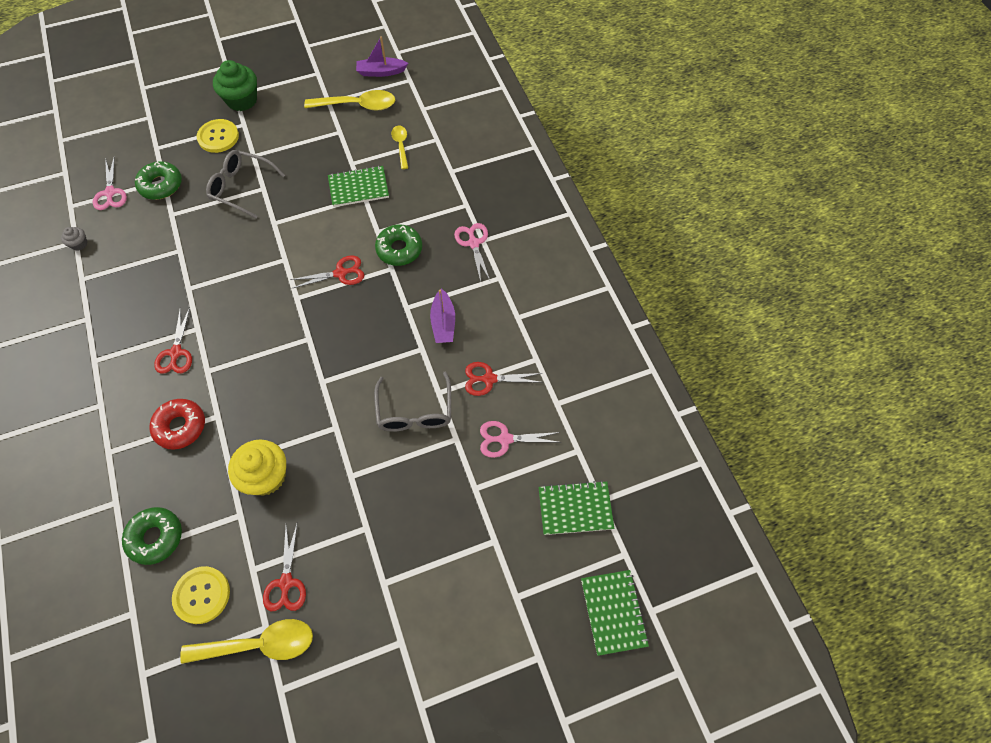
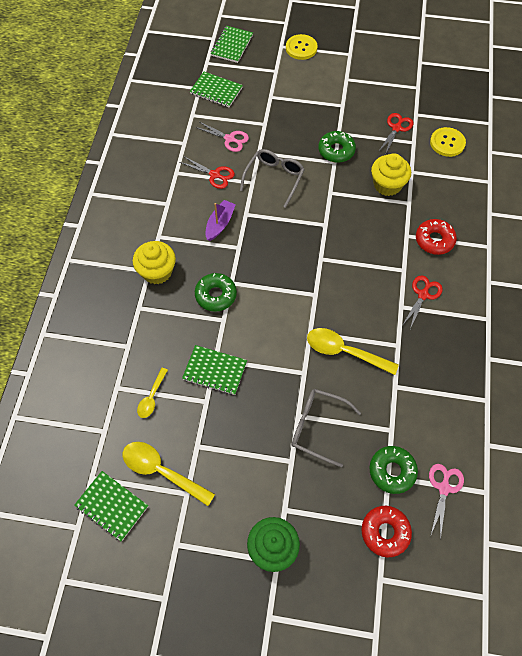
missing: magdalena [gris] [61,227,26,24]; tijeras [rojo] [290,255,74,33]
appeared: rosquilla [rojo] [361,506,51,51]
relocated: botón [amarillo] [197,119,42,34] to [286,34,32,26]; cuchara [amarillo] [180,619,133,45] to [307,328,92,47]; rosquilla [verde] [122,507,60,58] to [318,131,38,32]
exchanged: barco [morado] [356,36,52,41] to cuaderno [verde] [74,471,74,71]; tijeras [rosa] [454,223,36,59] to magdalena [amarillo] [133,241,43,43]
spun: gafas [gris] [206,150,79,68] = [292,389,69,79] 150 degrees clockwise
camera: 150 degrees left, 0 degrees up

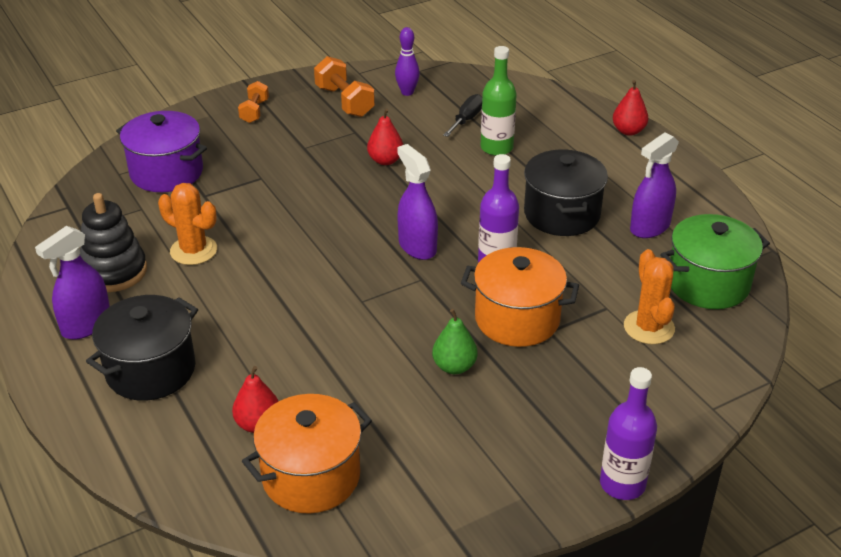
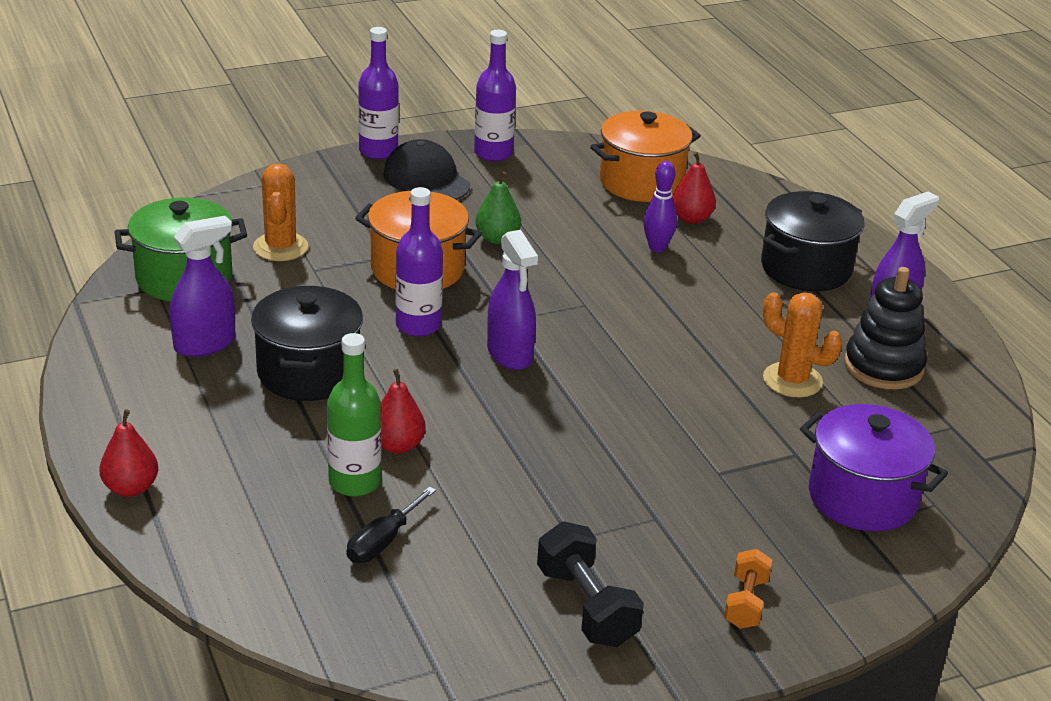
appeared: gorra [negro] [383,139,87,61]; botella [morado] [474,30,42,131]
relocated: pera [rojo] [367,109,36,56] to [381,369,45,85]; bolo [morado] [395,27,25,69] to [643,161,34,91]
colour: mancuerna [naranja] [314,56,61,61] to mancuerna [negro] [537,521,107,126]
camera: 175 degrees left, 5 degrees down

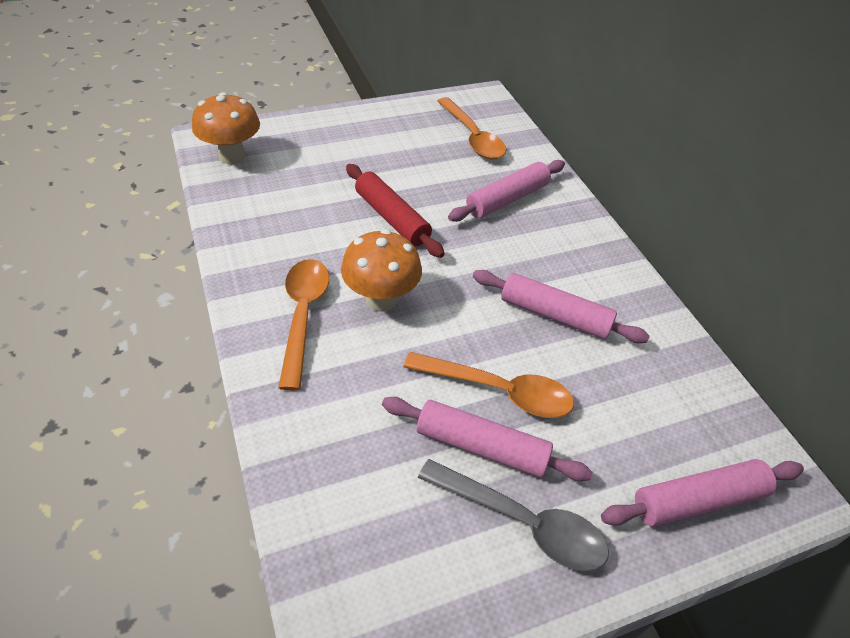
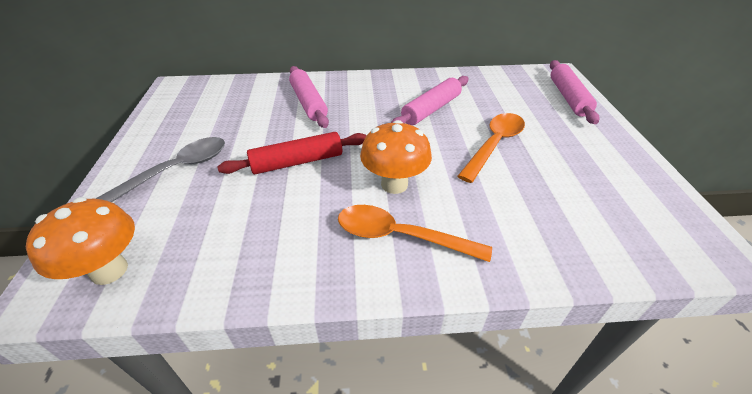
missing: rodillo [rosa] [382,397,211,84]; cuchara [naranja] [437,97,69,62]
relocated: cuchara [gris] [418,459,191,112] to [95,137,130,65]
camera: 70 degrees left, 5 degrees down

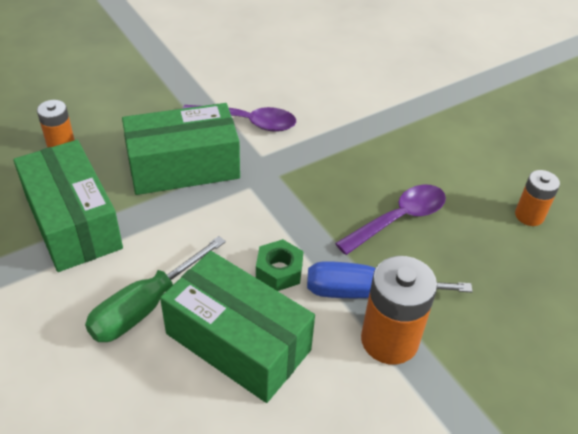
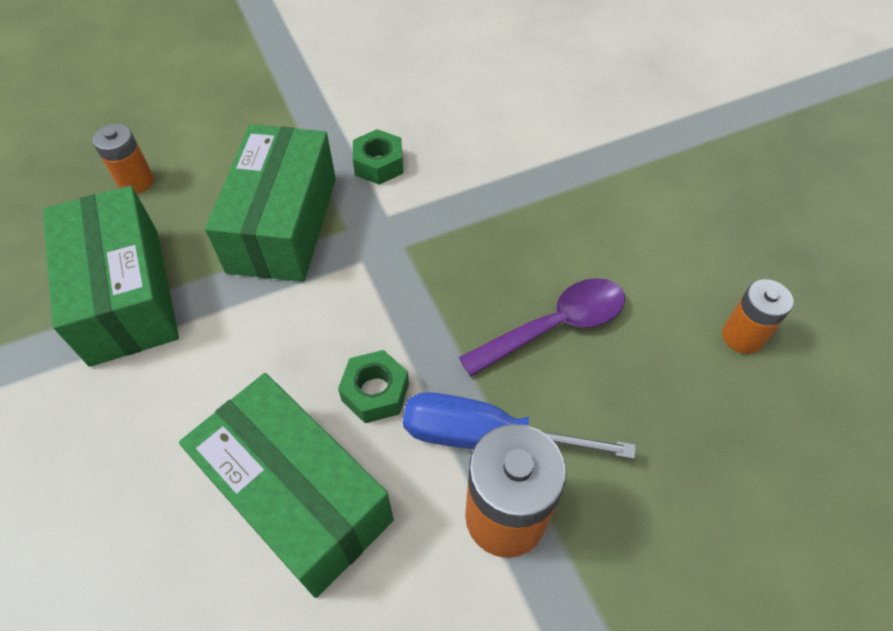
missing: destornillador [verde] [85,236,141,106]
exchanged: cuchara [morado] [182,105,114,27] to tuerca [verde] [353,129,50,56]
spun: caja [verde] [122,103,118,92] = [205,124,131,158] 75 degrees counterclockwise
camera: 10 degrees right, 10 degrees up

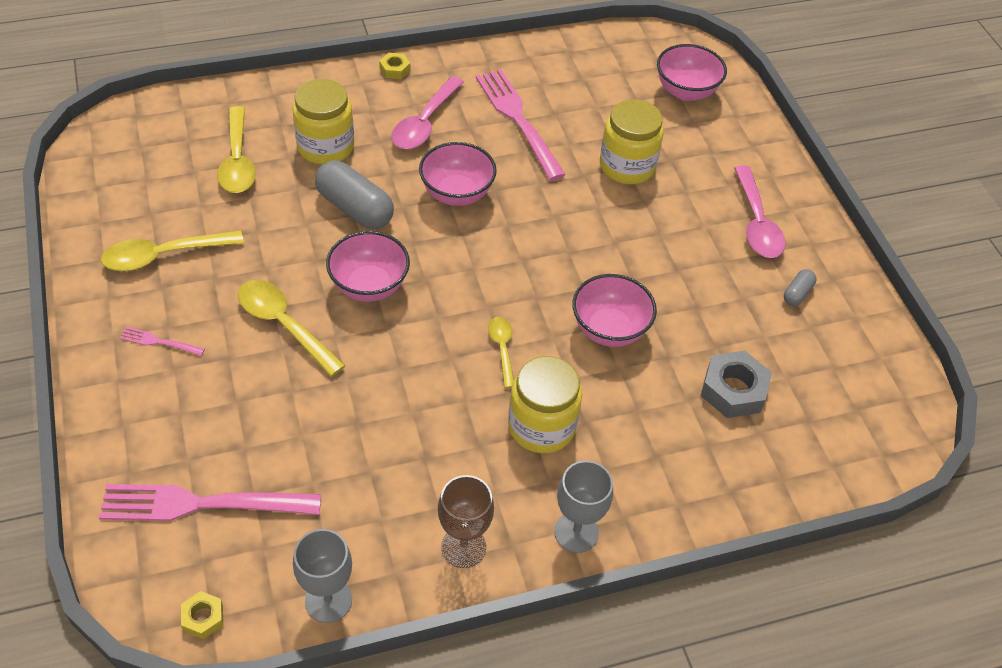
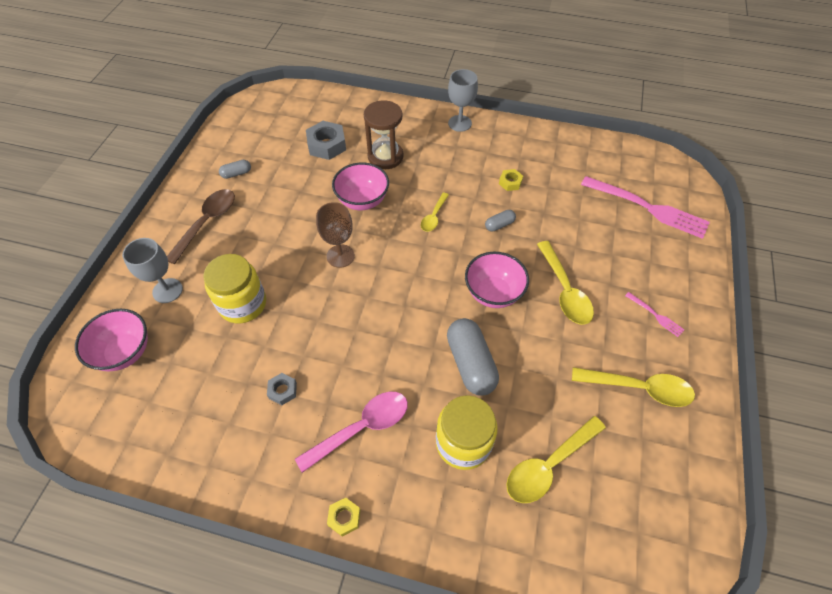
missing: cuenco [rosa] [419,142,78,64]; tarro [amarillo] [508,356,74,97]
appeared: reloj de arena [marrón] [364,100,39,69]; cápsula [gris] [485,210,31,22]
relocated: copa [gris] [293,529,59,94] to [122,238,61,65]; copa [marrón] [438,475,56,93] to [316,202,39,66]; tuerca [amarillo] [181,591,42,48] to [499,169,24,22]
exchanged: tenedor [rosa] [476,70,90,110] to tuerca [gris] [267,373,30,32]
colour: cuchara [rosa] [734,165,52,93] to cuchara [marrón] [167,189,68,75]
spun: cuchara [amarillo] [217,106,39,87] = [506,416,100,87] 150 degrees counterclockwise
camera: 145 degrees left, 5 degrees up

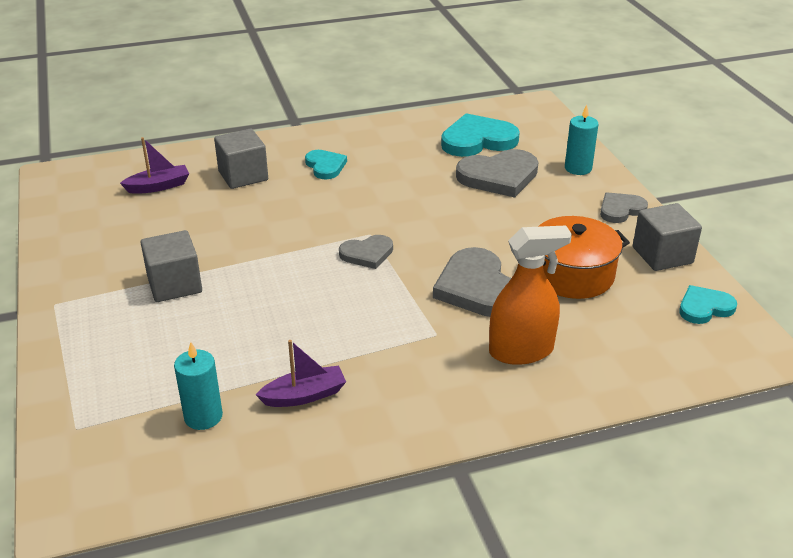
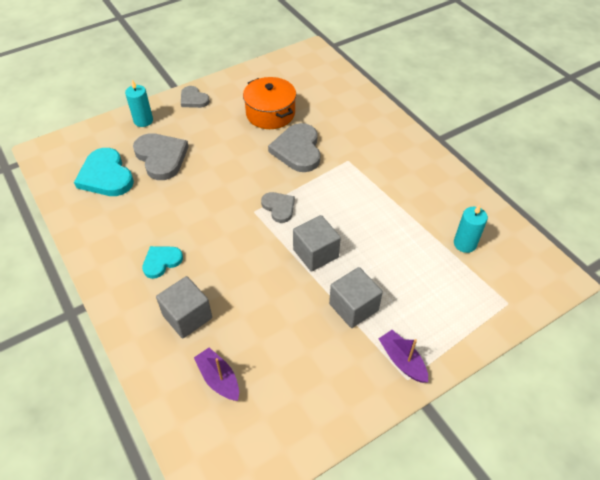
missing: pulverizador [naranja] [489,225,83,140]; corazón [turquesa] [679,285,58,39]
relocated: cubo [gris] [633,203,69,68] to [293,215,48,57]; barco [morado] [256,340,90,67] to [378,330,50,53]
spun: corazón [gris] [433,247,78,70] = [268,123,52,49] 120 degrees clockwise
camera: 105 degrees left, 15 degrees up

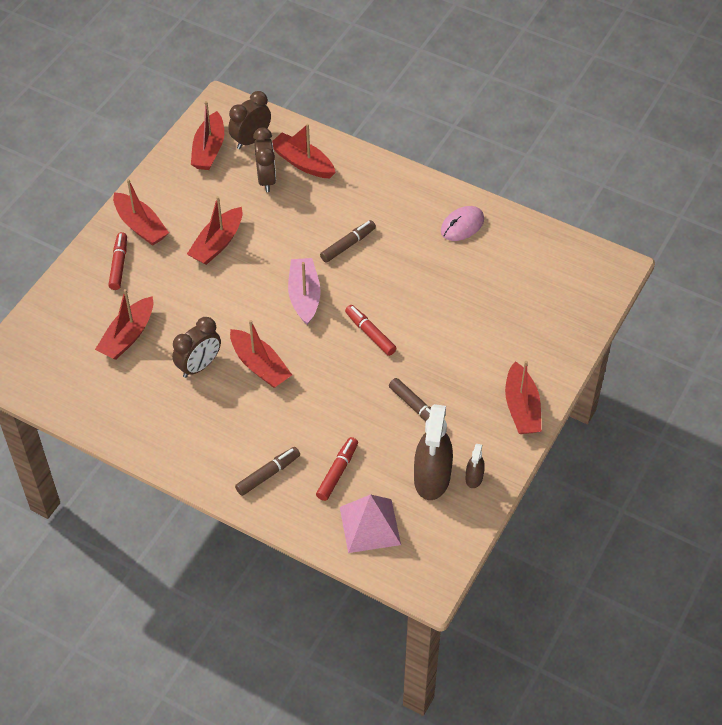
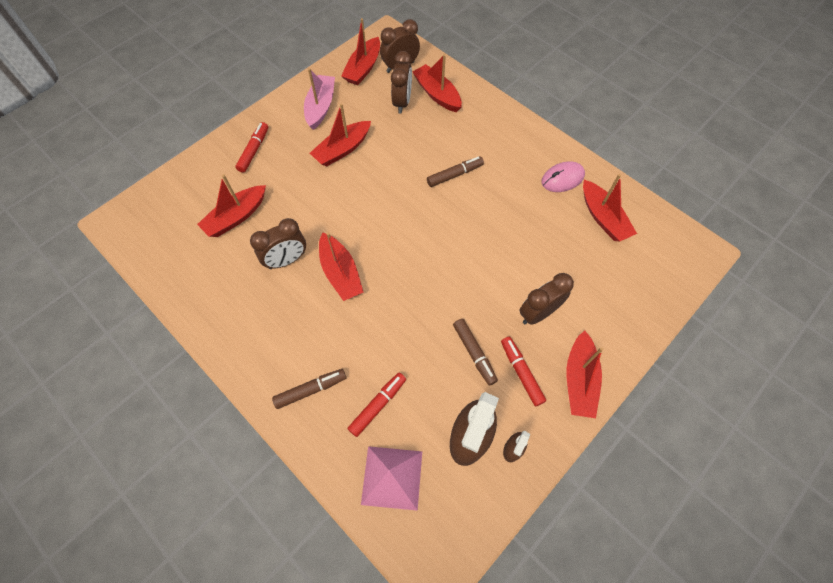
appeared: despertador [marrón] [519,273,55,52]
relocated: barco [rosa] [288,258,33,67] to [304,69,31,61]; rotulador [rojo] [345,305,52,51] to [501,337,45,69]; barco [rojo] [113,179,56,67] to [583,174,54,67]
camera: 15 degrees right, 10 degrees up

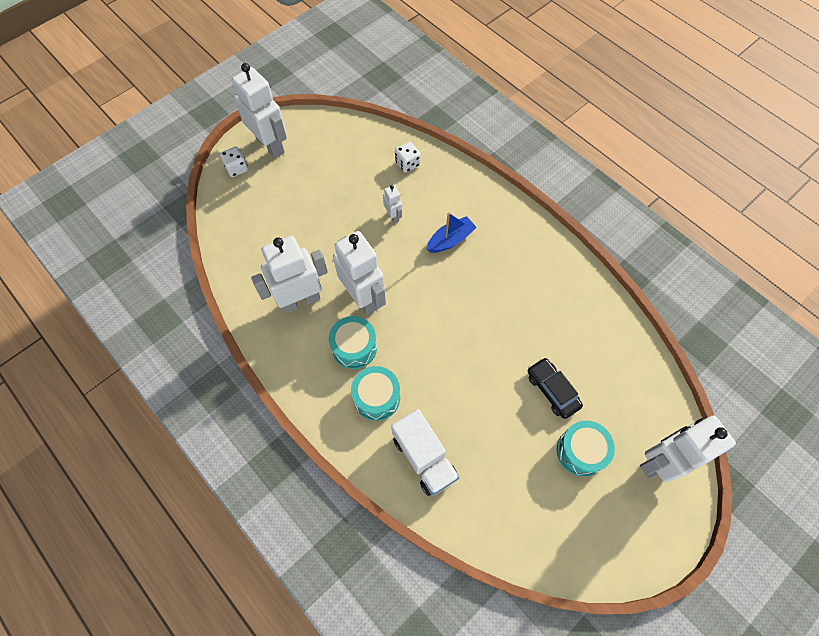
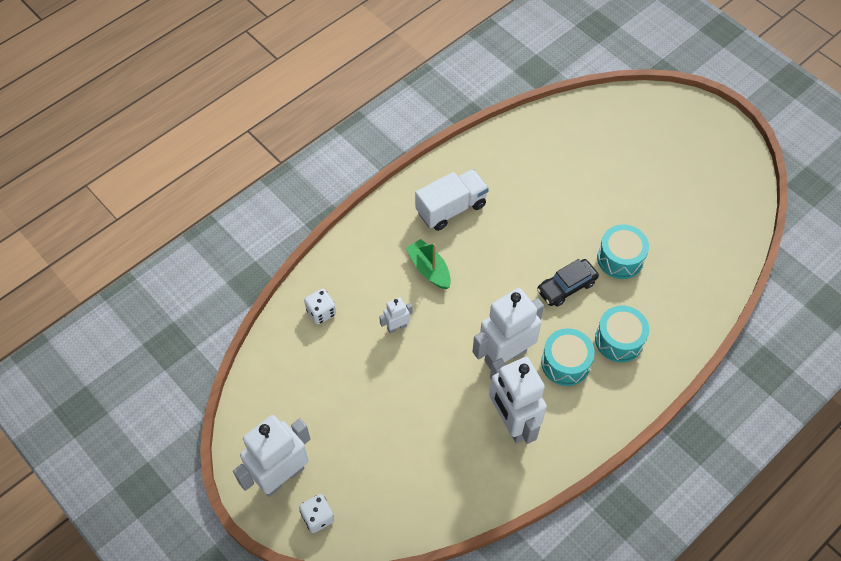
missing: robot [blanco] [640,416,96,66]
relocated: camión [blanco] [391,409,68,87] to [415,169,74,62]; coche [negro] [528,358,55,61] to [537,259,62,48]; tambor [turquesa] [557,421,58,56] to [597,224,52,55]
colour: barco [azul] [426,212,51,41] to barco [verde] [406,239,45,50]
camera: 90 degrees left, 5 degrees down

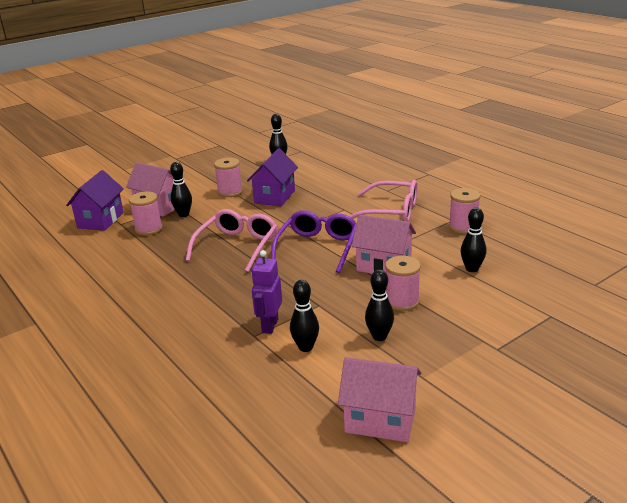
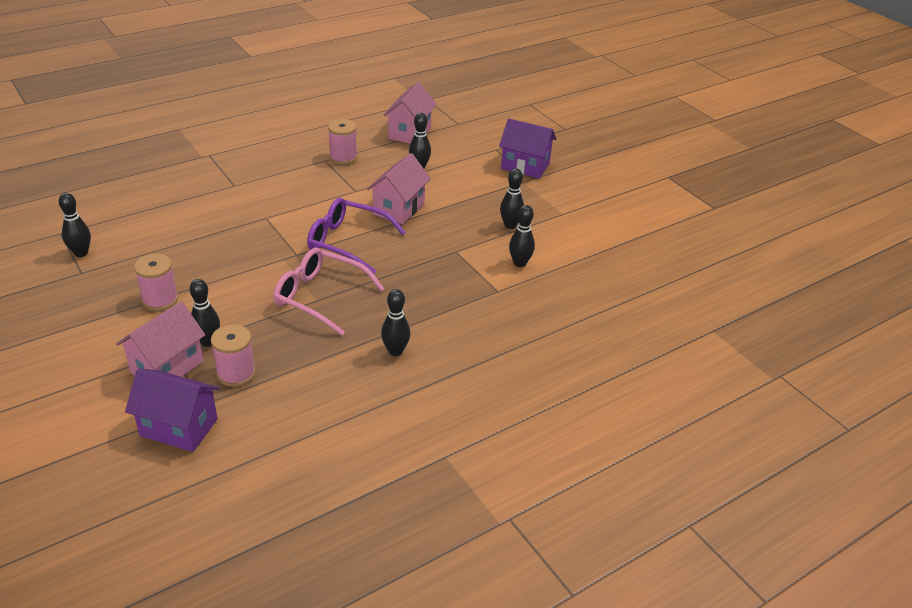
missing: robot [morado] [251,250,31,84]; gafas [rosa] [349,180,68,42]; carrete [rosa] [385,256,36,55]
appeared: bolo [negro] [381,289,29,67]
relocated: casa [rosa] [338,357,83,85] to [383,82,54,62]; casa [morado] [247,148,51,58] to [499,118,57,61]
camera: 90 degrees left, 10 degrees up

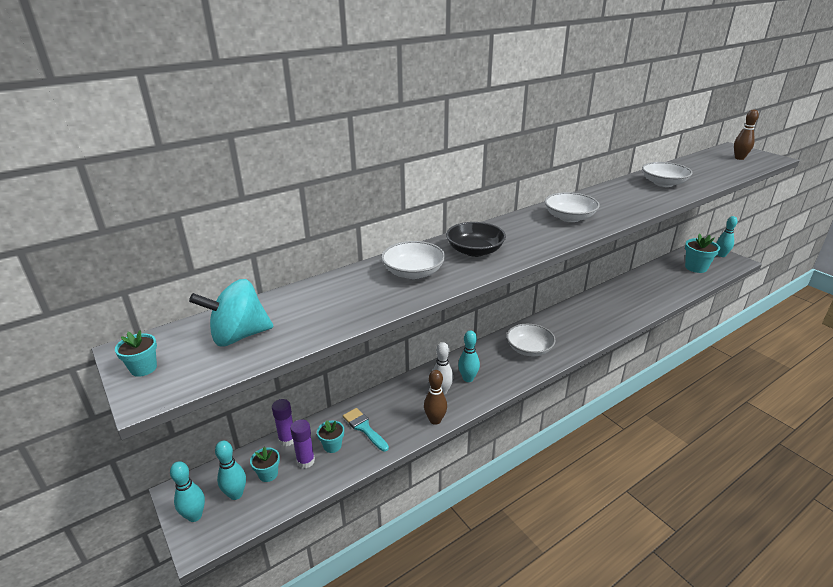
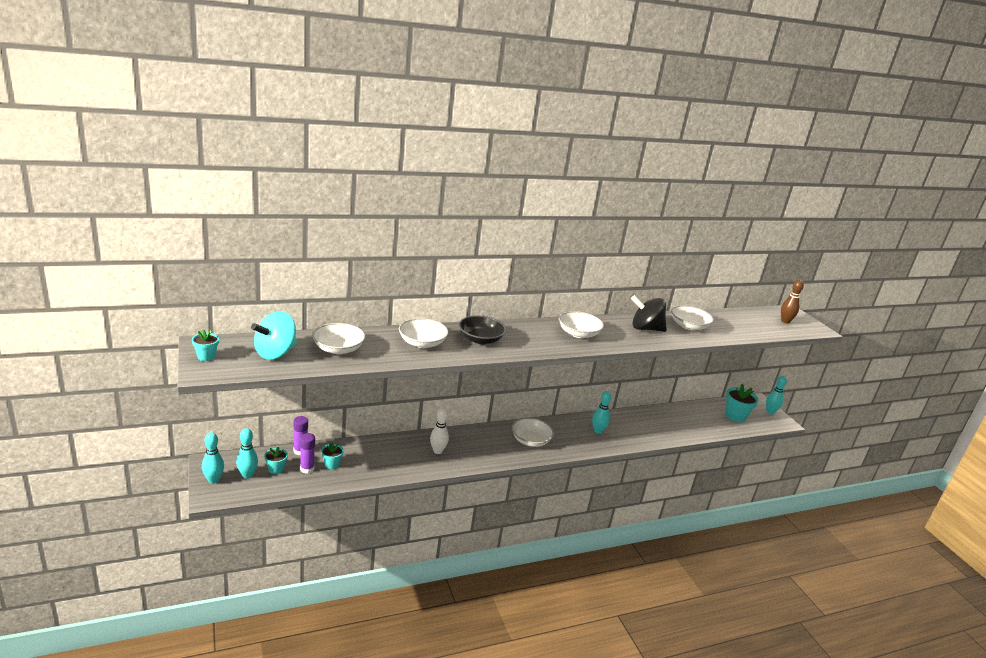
missing: pincel [turquesa] [343,408,46,43]; bolo [marrón] [424,370,23,55]
appeared: cuenco [blanco] [312,323,53,31]; peonza [negro] [631,295,36,37]
relocated: bolo [turquesa] [458,330,22,52] to [592,391,19,43]
spun: peonza [turquesa] [189,279,84,67] = [251,311,46,49] 45 degrees counterclockwise
camera: 10 degrees right, 5 degrees down

